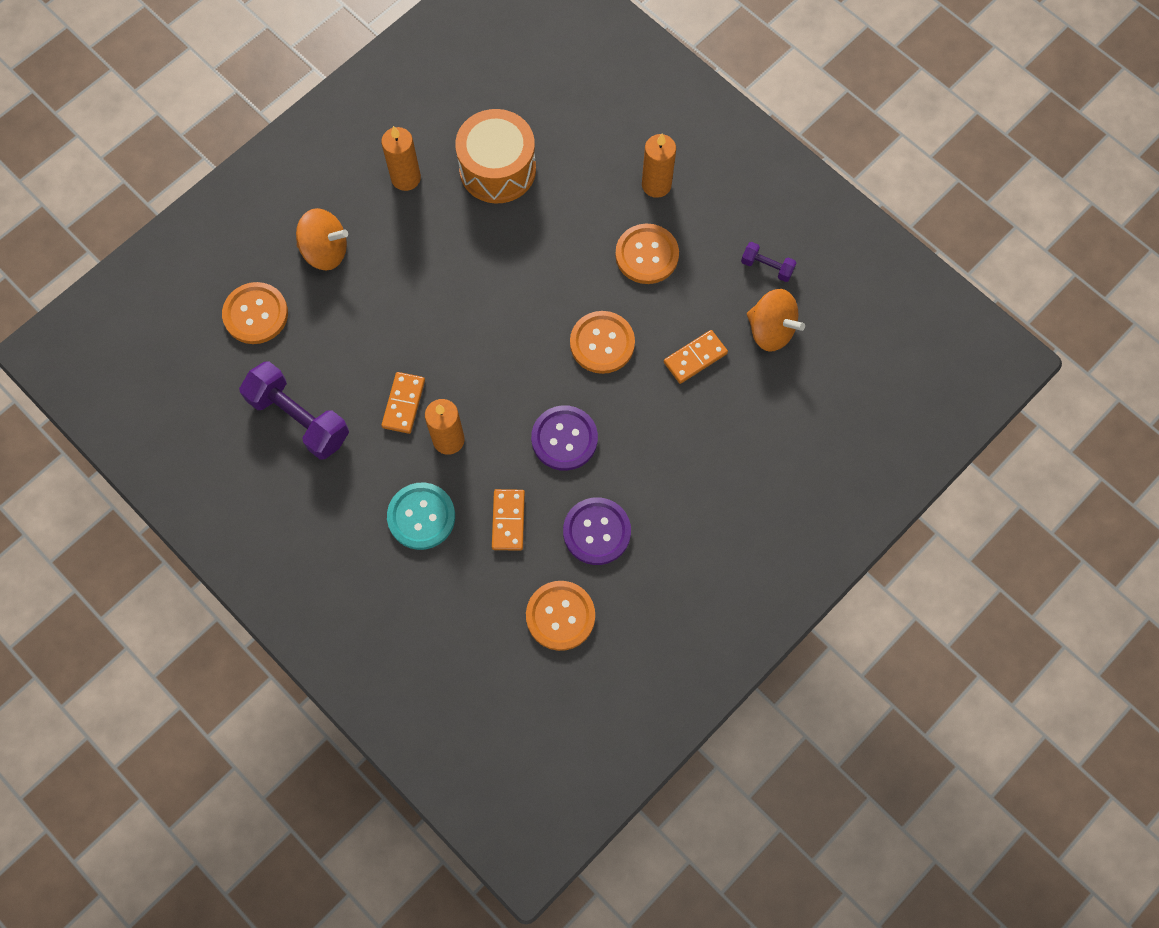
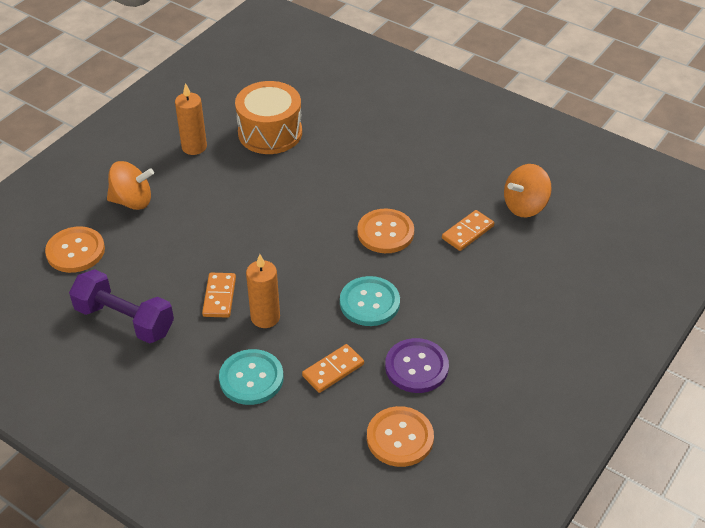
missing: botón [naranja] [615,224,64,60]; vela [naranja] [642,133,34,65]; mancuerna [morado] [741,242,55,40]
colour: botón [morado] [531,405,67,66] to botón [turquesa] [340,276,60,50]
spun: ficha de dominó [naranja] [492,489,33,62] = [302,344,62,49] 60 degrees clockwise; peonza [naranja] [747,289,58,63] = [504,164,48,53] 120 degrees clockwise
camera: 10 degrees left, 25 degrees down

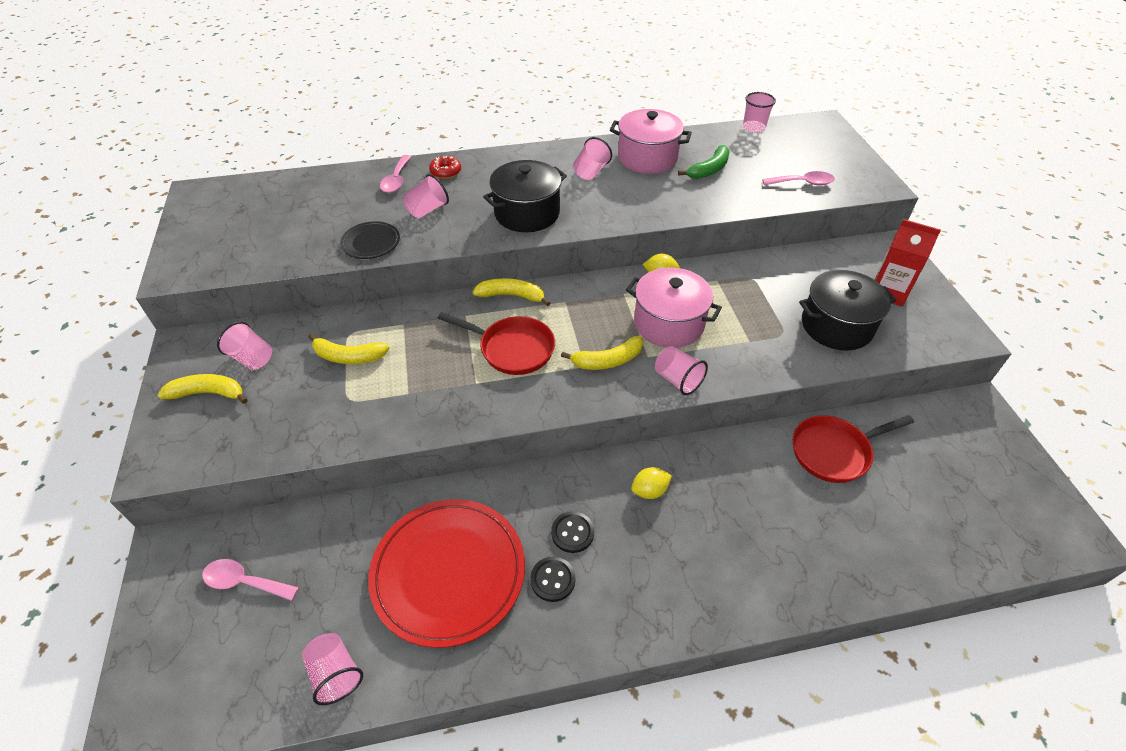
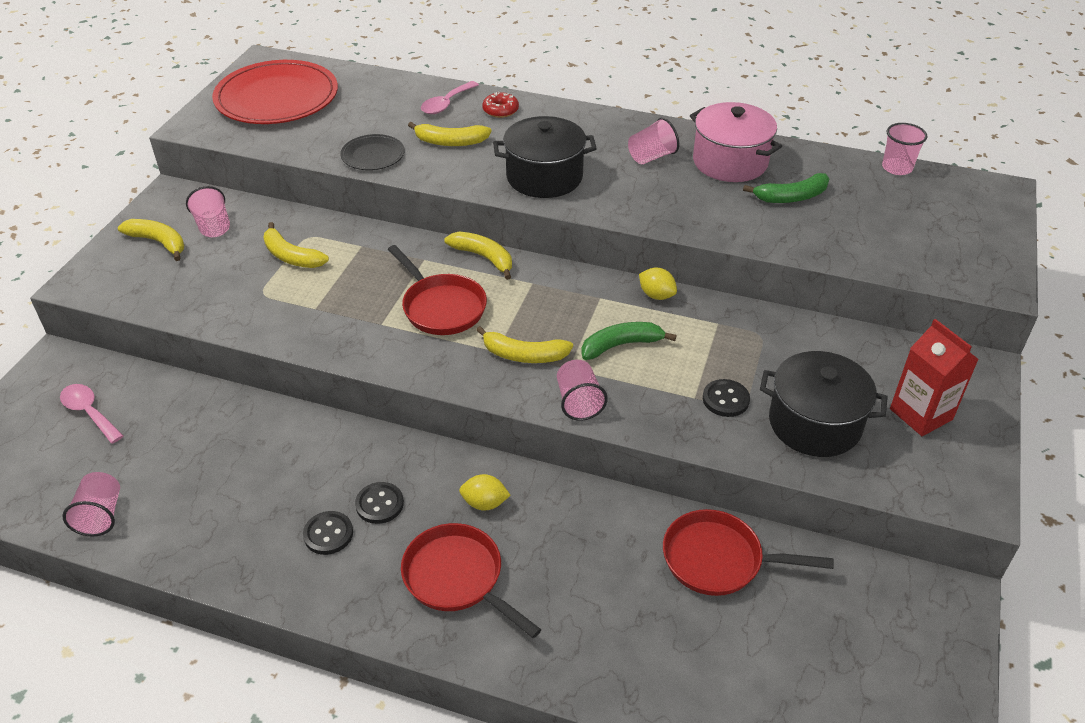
missing: cuchara [rosa] [762,171,73,14]
appeared: sartén [rojo] [401,523,140,115]; botón [negro] [703,379,47,38]
relocated: plato [rojo] [368,499,157,149] to [212,60,126,64]
exchanged: vaso [rosa] [403,174,46,44] to plátano [amarillo] [408,122,84,24]; olla [rosa] [626,268,96,80] to plátano [verde] [581,322,95,38]
camera: 30 degrees right, 5 degrees down

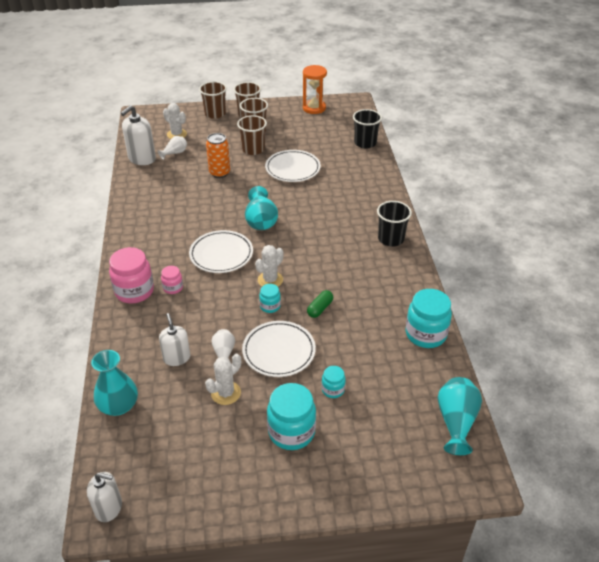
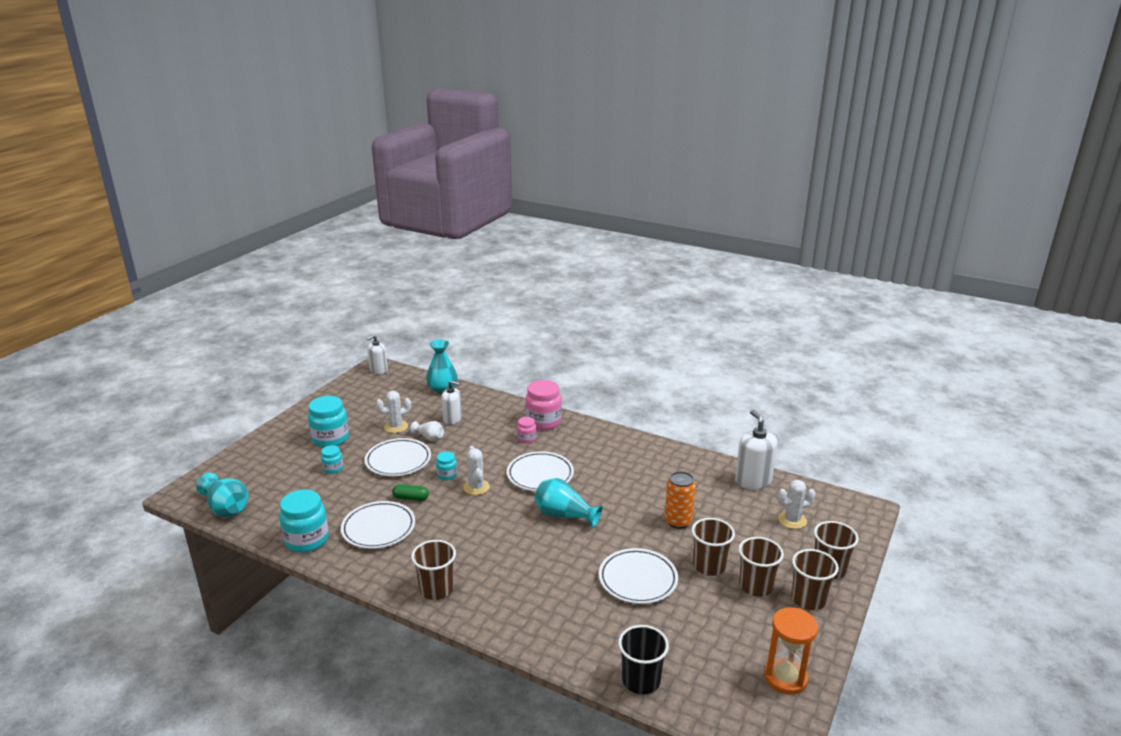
missing: florero [blanco] [158,136,29,24]
appeared: plato [blanco] [341,501,74,48]
colour: vaso [negro] [377,201,35,45] to vaso [marrón] [411,540,45,60]
spun: cactus [blanco] [205,354,36,51] = [376,391,35,42] 75 degrees clockwise; cápsula [verde] [307,290,26,28] = [392,484,37,17] 60 degrees counterclockwise
camera: 125 degrees right, 15 degrees down

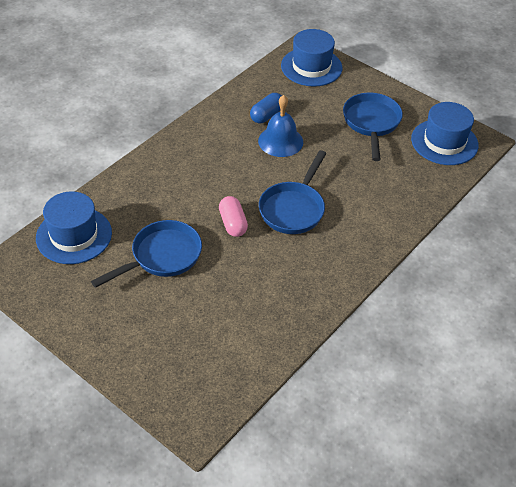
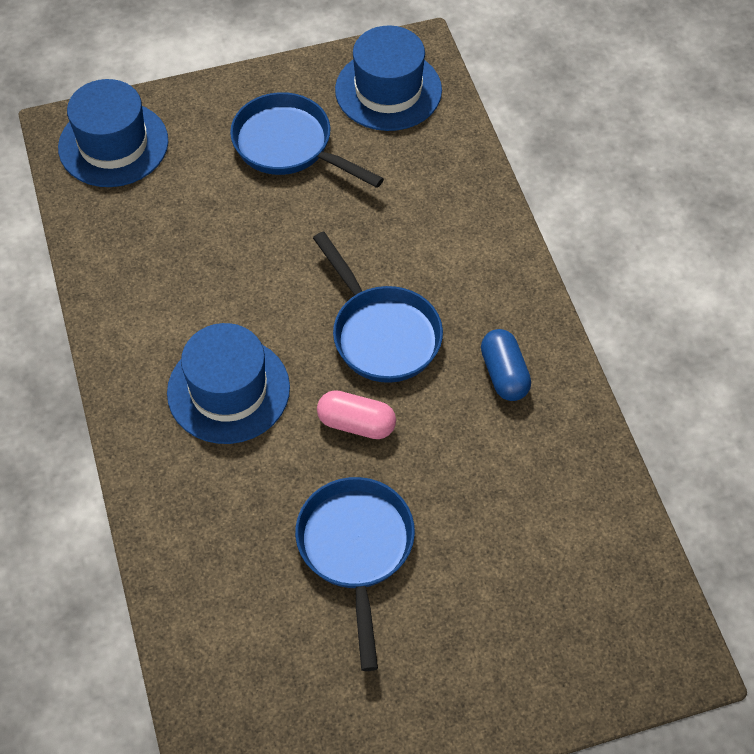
missing: campana [azul] [258,95,45,62]
relocated: sombrero [azul] [36,191,76,73] to [167,323,123,121]; cápsula [azul] [250,93,32,30] to [481,329,50,72]
camera: 55 degrees left, 10 degrees up

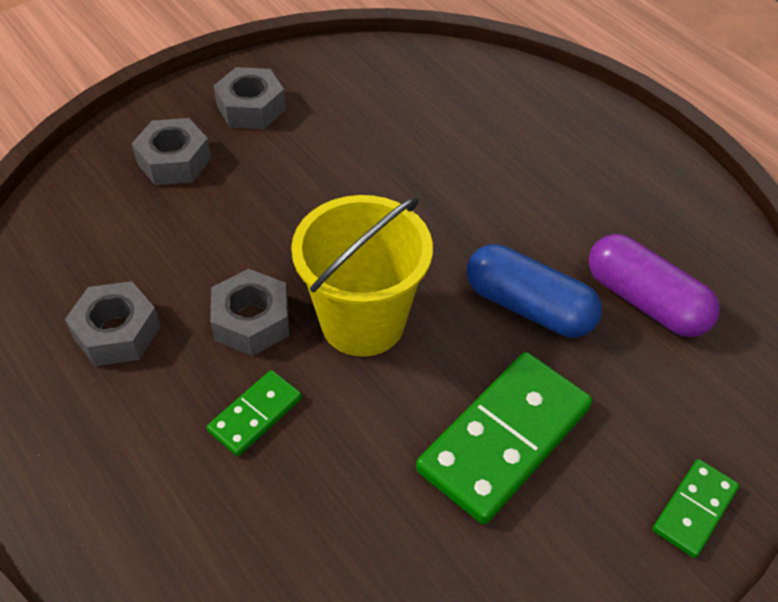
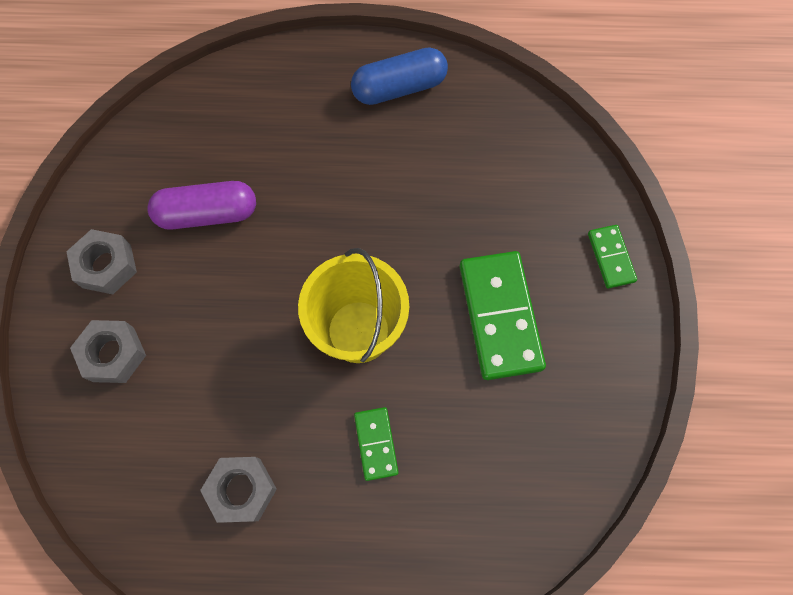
missing: tuerca [gris] [210,269,79,87]
relocated: cápsula [morado] [588,234,132,103] to [147,181,109,49]; cápsula [azul] [467,244,135,93] to [351,47,97,58]
camera: 50 degrees left, 20 degrees up

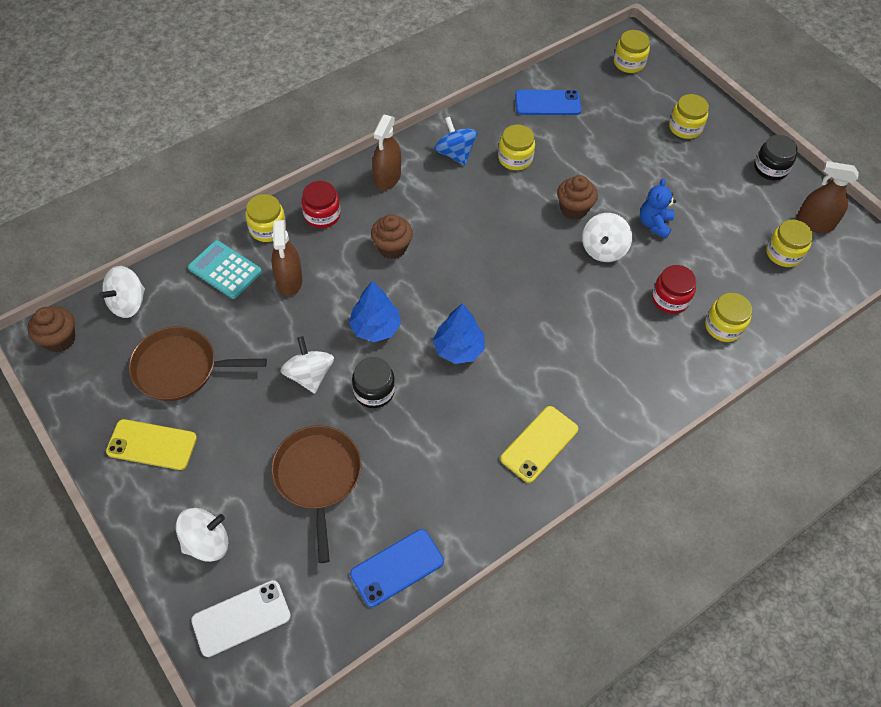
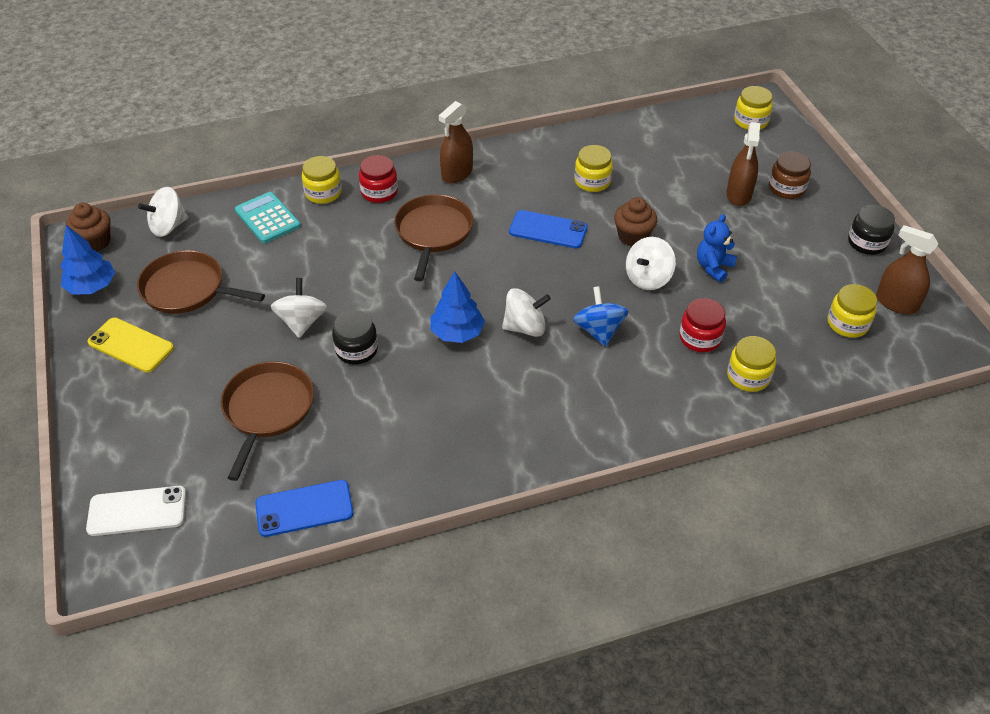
missing: móvil [amarillo] [500,406,78,77]
relocated: árbol [azul] [349,281,52,61] to [61,225,54,70]; peonza [blanco] [176,508,52,54] to [502,288,49,49]; móvil [azul] [515,90,66,25] to [509,210,79,39]; peonza [azul] [434,117,44,49] to [573,286,56,61]; pulverizador [marrón] [271,220,32,76] to [726,122,34,84]
exchanged: magdalena [marrón] [371,214,42,45] to sartén [marrón] [394,194,79,87]
colour: tarro [amarillo] [669,94,40,45] to tarro [marrón] [769,152,42,47]
camera: 20 degrees right, 10 degrees down

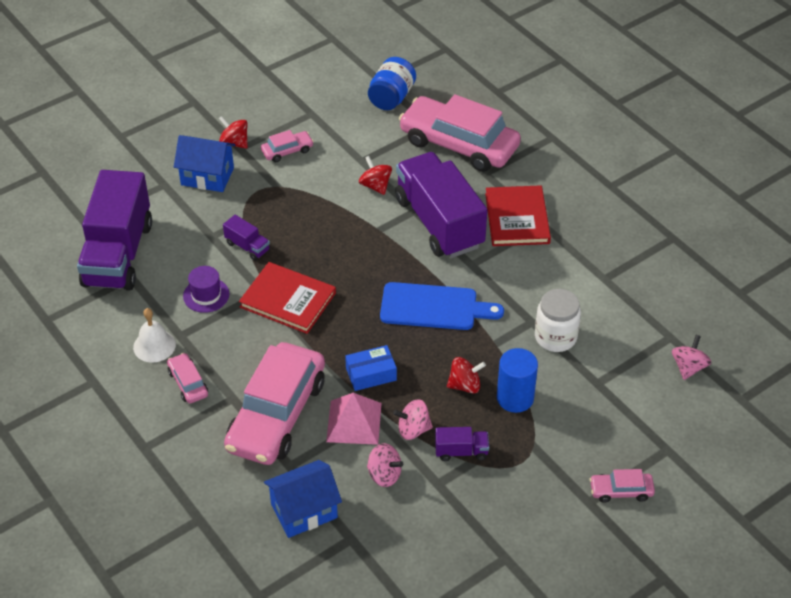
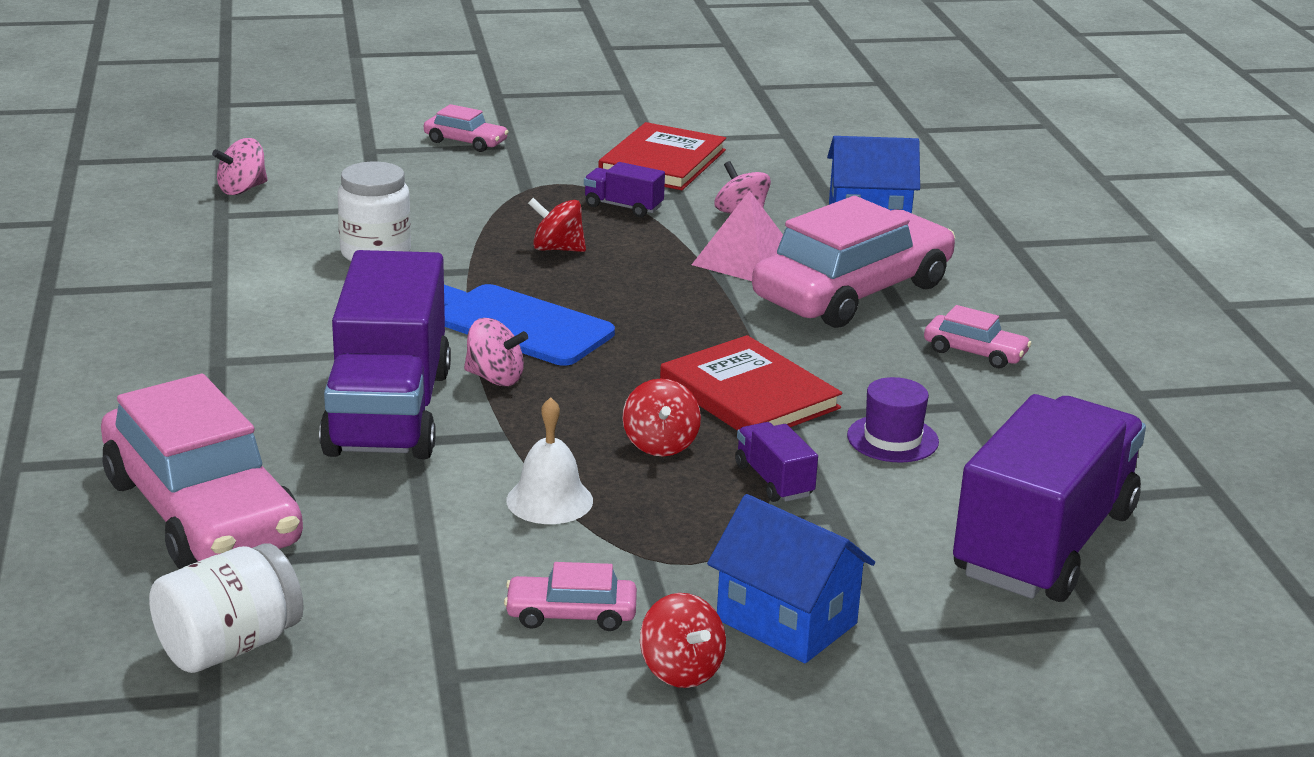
missing: caja [azul] [345,345,52,46]; cilindro [azul] [497,348,41,65]
relocated: peonza [rosa] [393,399,40,41] to [464,318,64,68]; campana [blanco] [133,308,43,55] to [506,397,87,127]; libro [rojo] [485,185,66,61] to [598,122,128,68]; peonza [rojo] [359,156,33,39] to [623,379,78,77]
colour: tarro [azul] [368,57,48,53] to tarro [blanco] [149,543,155,130]
spun: coche [rosa] [167,353,41,50] = [924,305,108,63] 60 degrees counterclockwise
camera: 155 degrees left, 20 degrees down

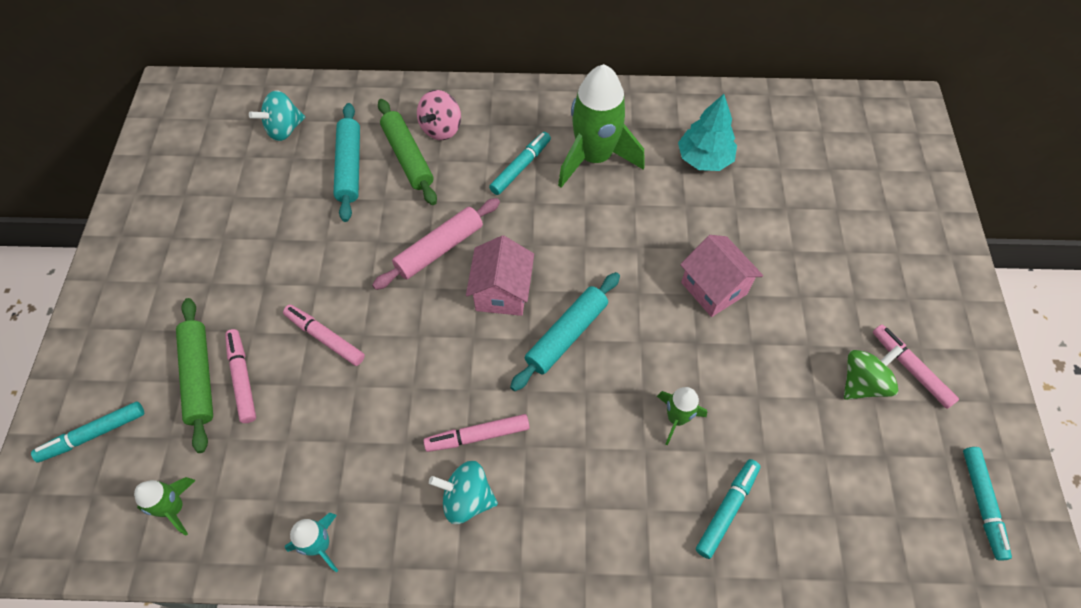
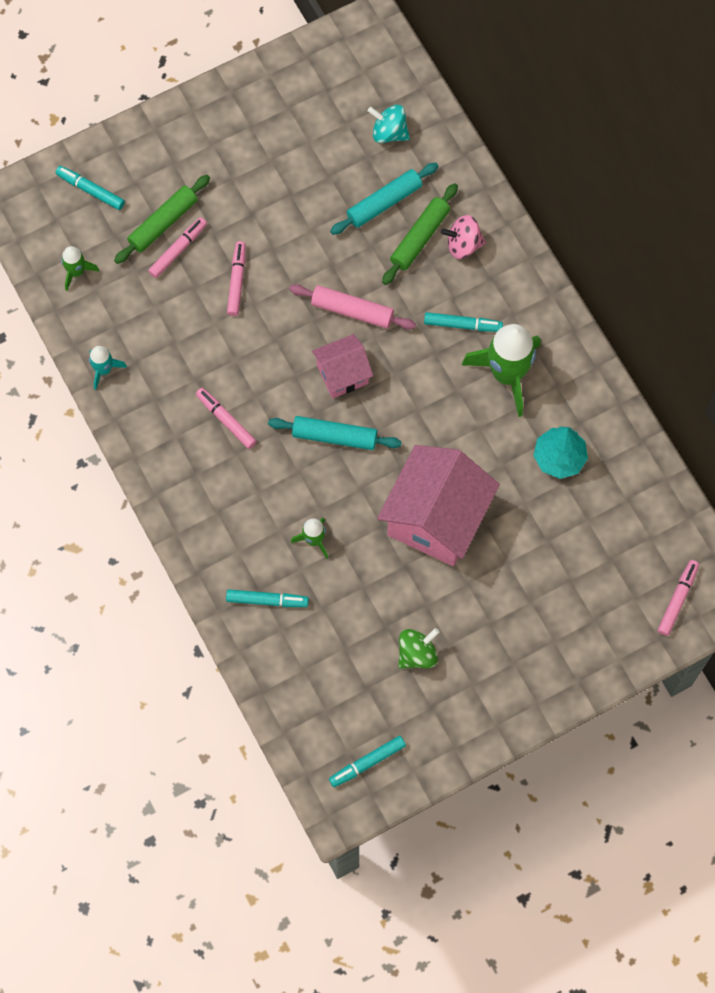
missing: peonza [turquesa] [429,461,69,63]
relocated: rotulador [rosa] [873,325,86,84] to [658,560,41,76]
spun: peonza [verde] [844,345,59,55] = [398,628,41,41] 60 degrees counterclockwise
size: casa [rosa] [680,235,83,82] = [377,445,123,121] x1.84
camera: 60 degrees right, 10 degrees up

